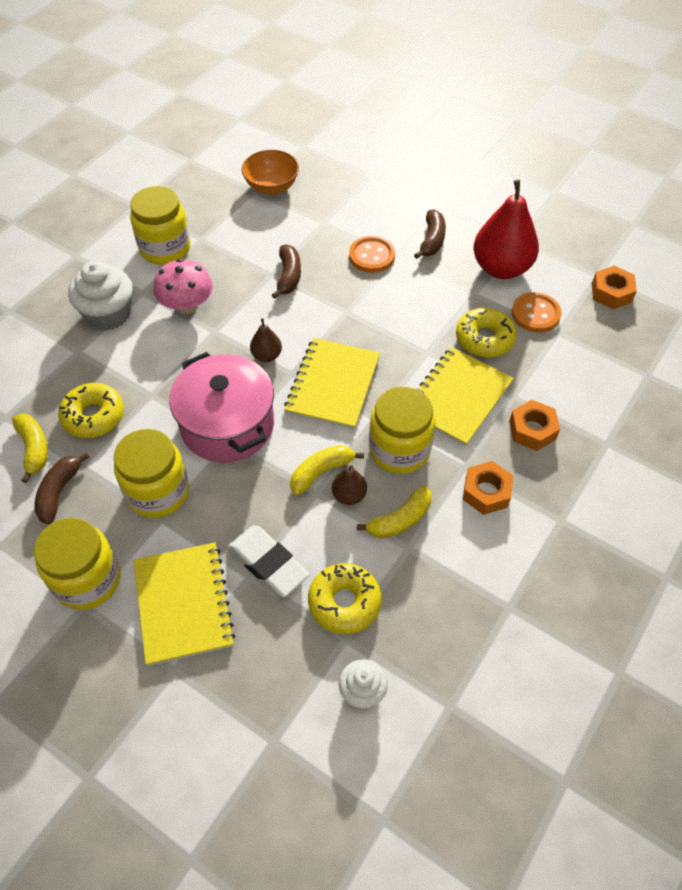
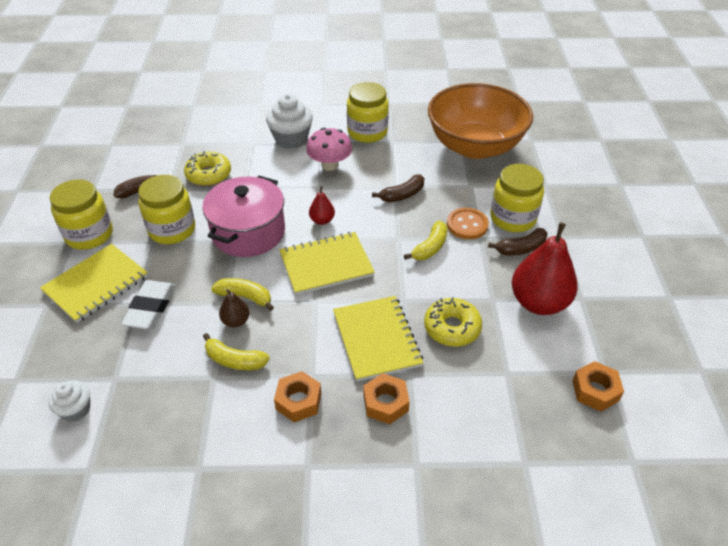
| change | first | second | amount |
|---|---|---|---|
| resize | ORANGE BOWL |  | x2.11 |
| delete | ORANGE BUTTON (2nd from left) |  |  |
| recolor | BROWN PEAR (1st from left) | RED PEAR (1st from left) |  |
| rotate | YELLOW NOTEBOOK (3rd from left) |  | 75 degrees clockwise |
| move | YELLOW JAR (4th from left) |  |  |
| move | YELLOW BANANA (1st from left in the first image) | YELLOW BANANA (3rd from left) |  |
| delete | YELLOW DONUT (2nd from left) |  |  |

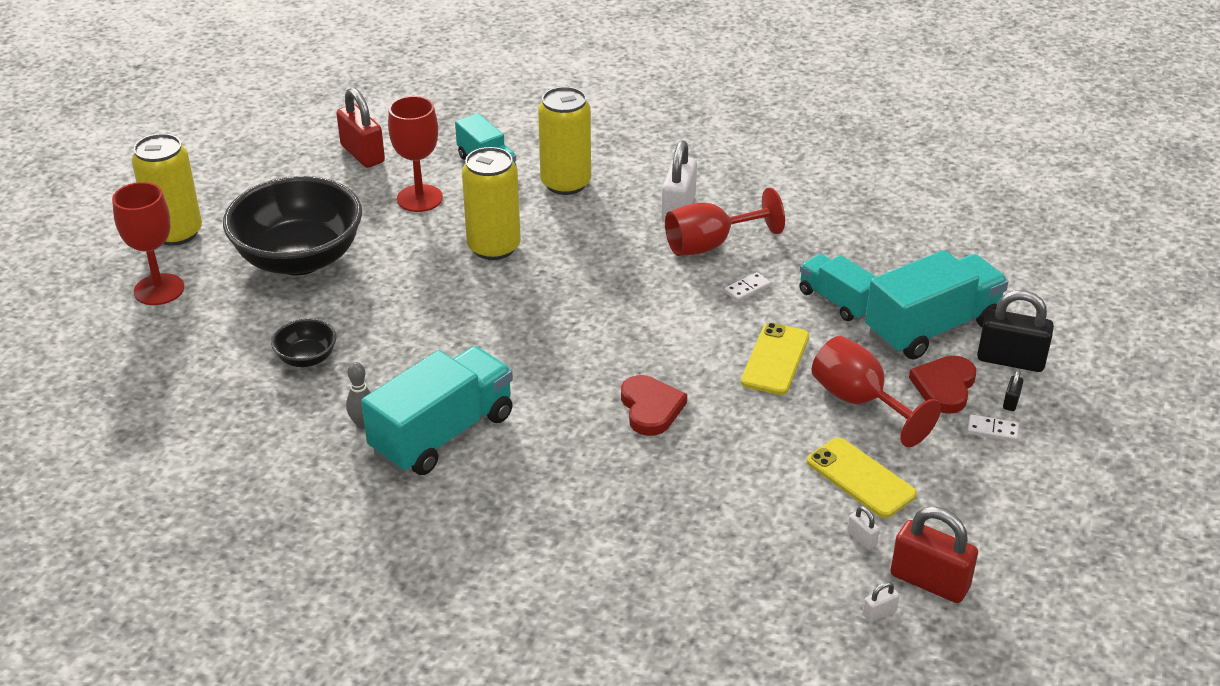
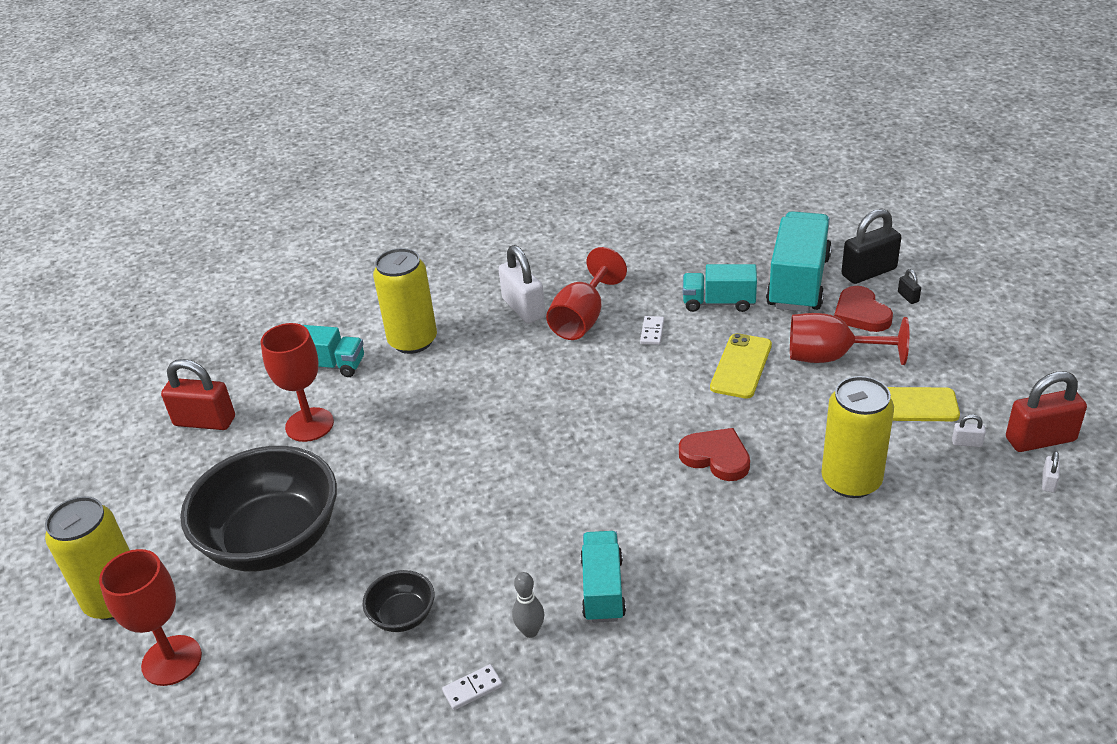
| change | first | second | amount |
|---|---|---|---|
| move | YELLOW CAN (2nd from left in the first image) | YELLOW CAN (3rd from left) |  |
| rotate | YELLOW PHONE (1st from left) |  | 45 degrees clockwise |
| resize | TURQUOISE TRUCK (1st from left in the first image) | TURQUOISE TRUCK (2nd from left) | x0.60 |
| move | WHITE DOMINO (2nd from left in the first image) | WHITE DOMINO (1st from left) |  |

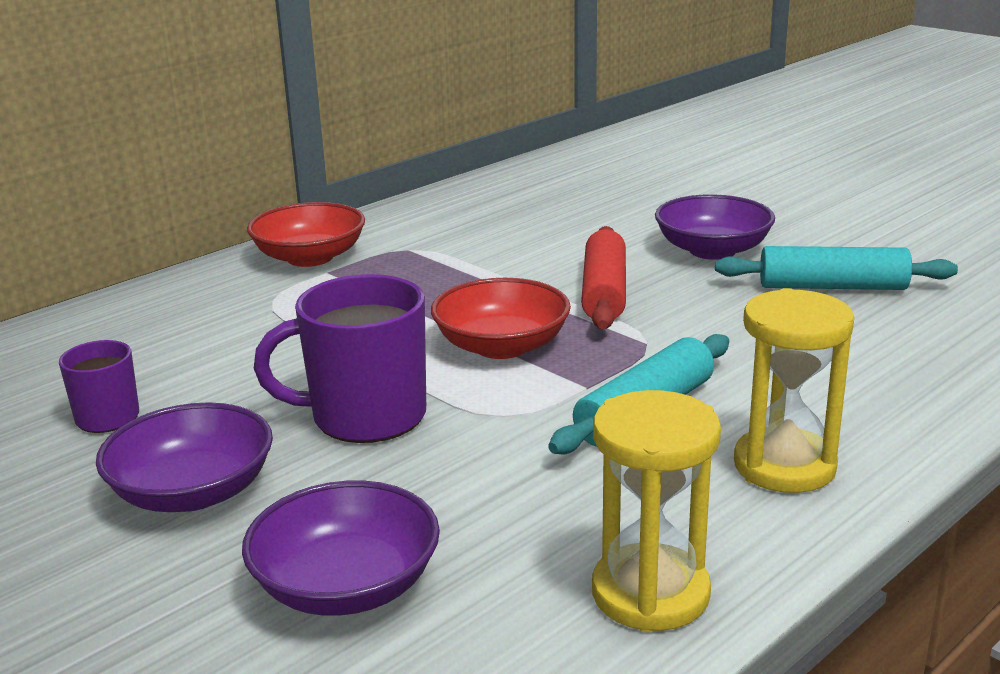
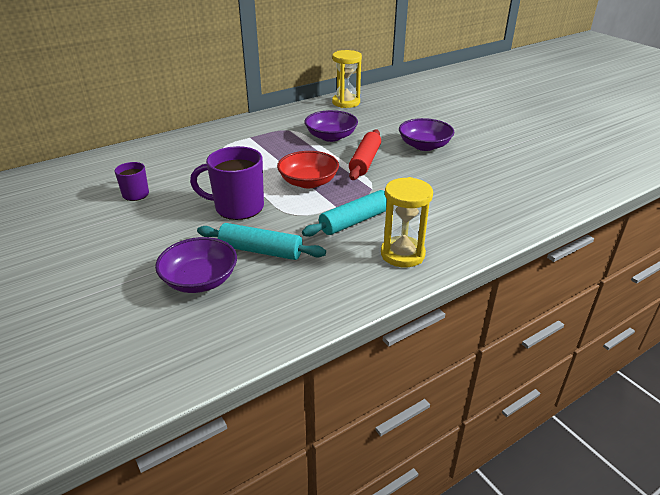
| change | first | second | amount |
|---|---|---|---|
| delete | RED BOWL (1st from left) |  |  |
| move | TURQUOISE ROLLING PIN (2nd from left in the first image) | TURQUOISE ROLLING PIN (1st from left) |  |
| move | YELLOW HOURGLASS (1st from left) |  |  |
| move | PURPLE BOWL (1st from left in the first image) | PURPLE BOWL (2nd from left) |  |

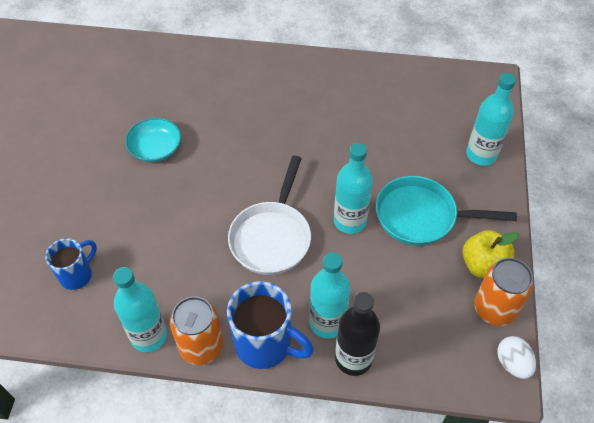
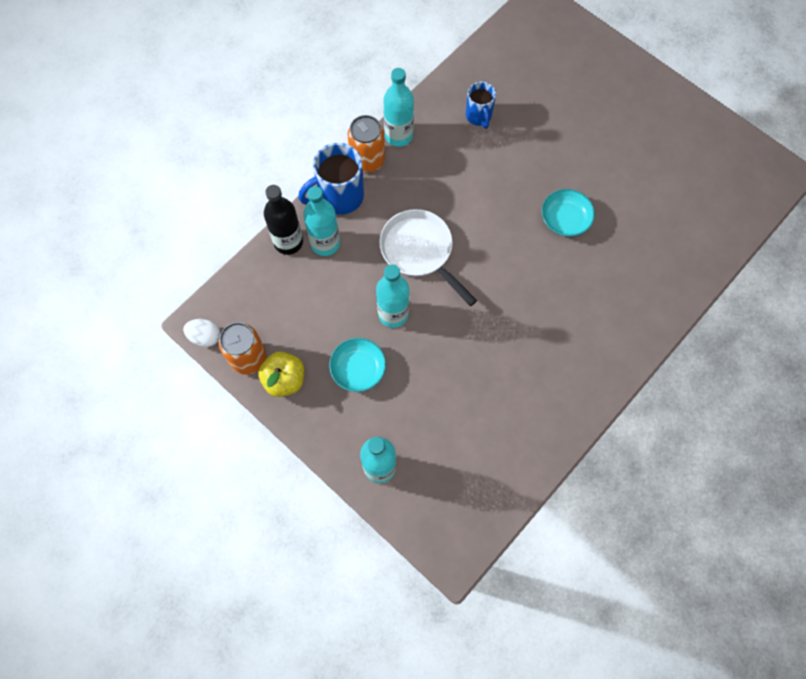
| change | first | second | amount |
|---|---|---|---|
| replace | TURQUOISE PAN | TURQUOISE BOWL (1st from left) |  |

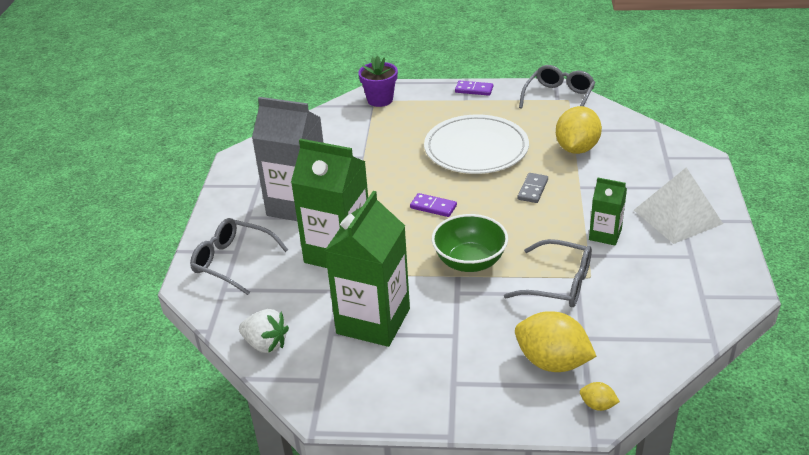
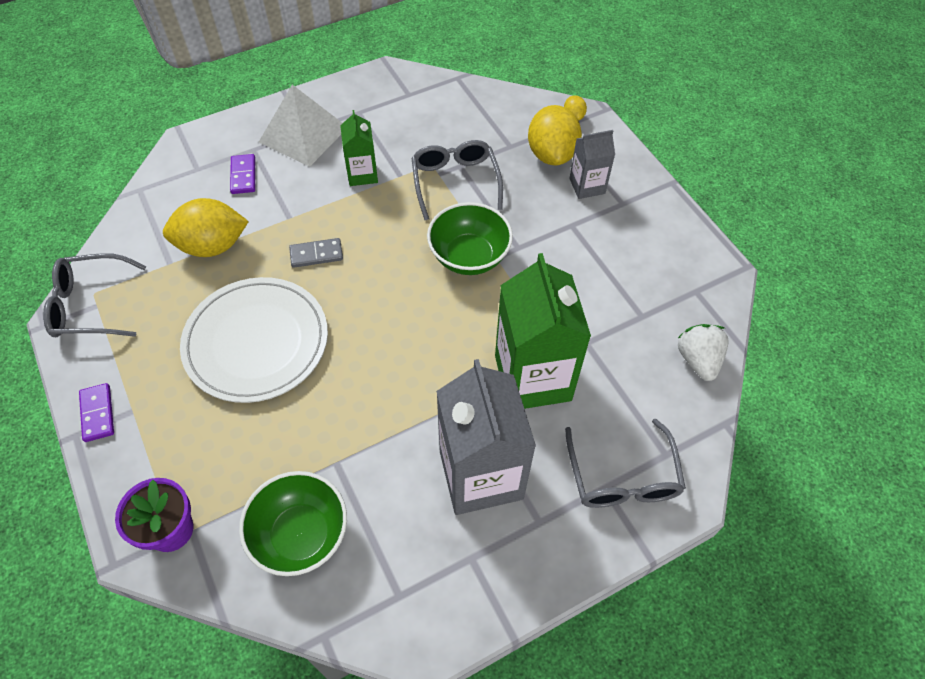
| change | first | second | amount |
|---|---|---|---|
| delete | GREEN CARTON (2nd from left) |  |  |
| move | PURPLE DOMINO (1st from left in the first image) | PURPLE DOMINO (2nd from left) |  |
| insert |  | GREY CARTON (2nd from left) |  |
| insert |  | GREEN BOWL (1st from left) |  |

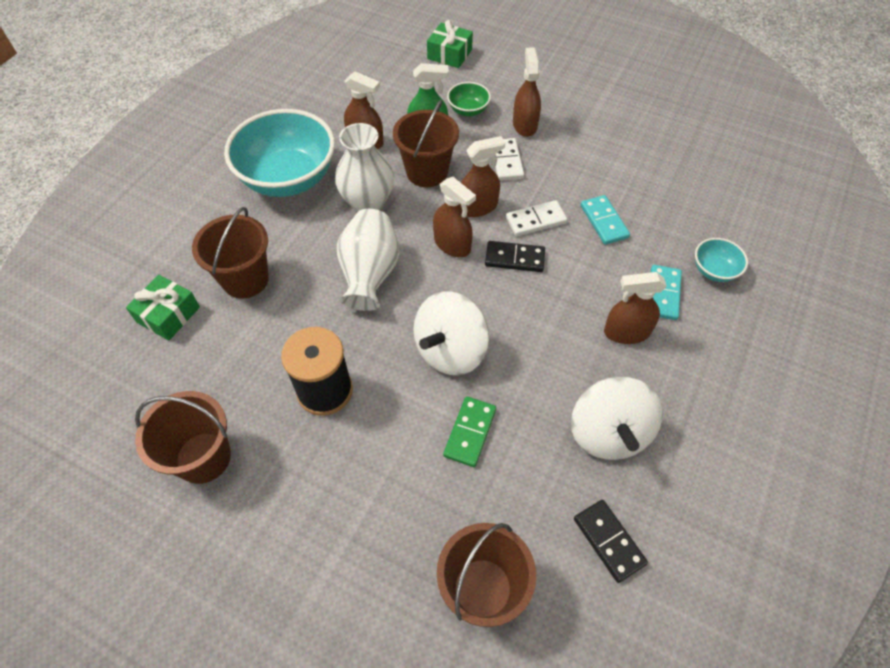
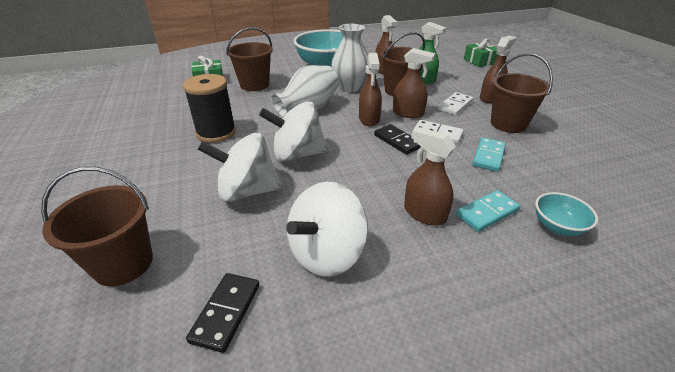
| change | first | second | amount |
|---|---|---|---|
| delete | GREEN BOWL |  |  |
| move | BROWN BUCKET (1st from left in the first image) | BROWN BUCKET (4th from left) |  |
| replace | GREEN DOMINO | WHITE SPINNING TOP (1st from left) |  |

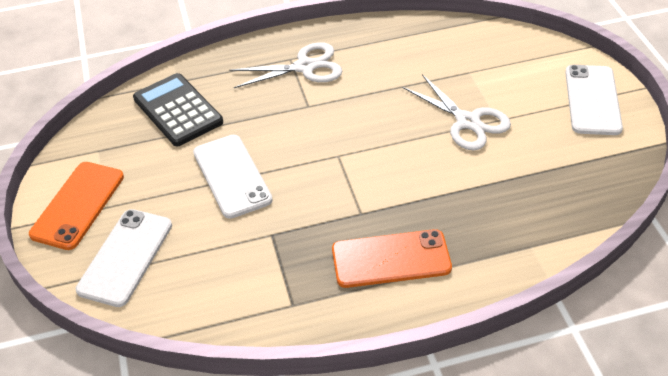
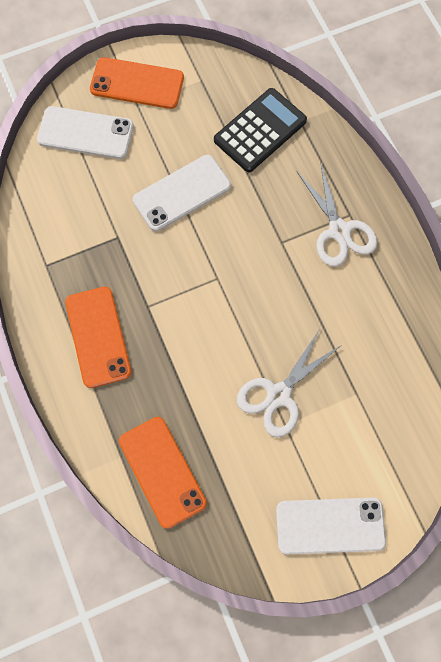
| change | first | second | amount |
|---|---|---|---|
| insert |  | ORANGE PHONE (3rd from left) |  |

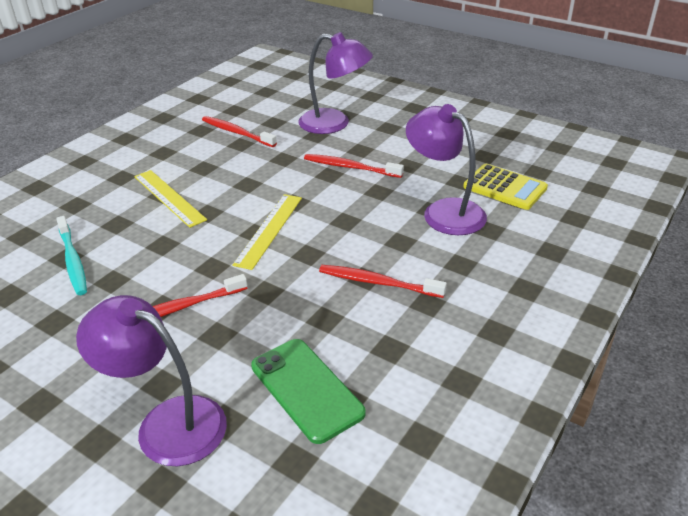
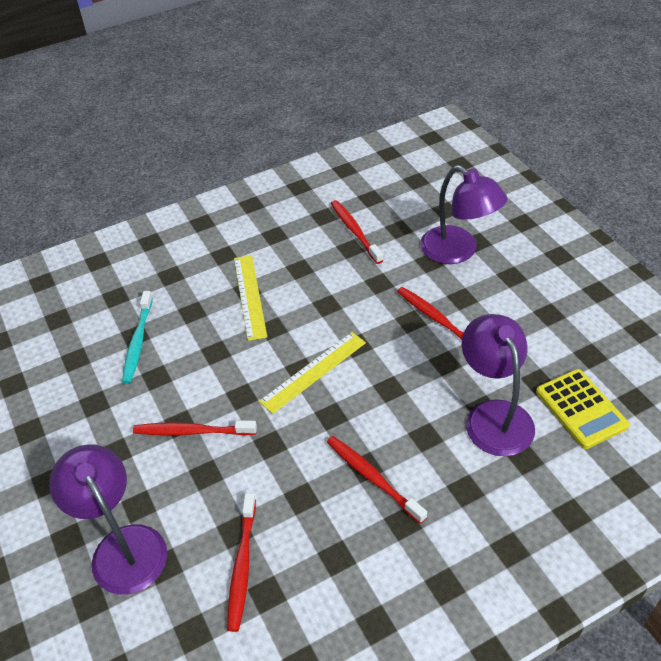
| change | first | second | amount |
|---|---|---|---|
| replace | GREEN PHONE | RED TOOTHBRUSH (2nd from left) |  |

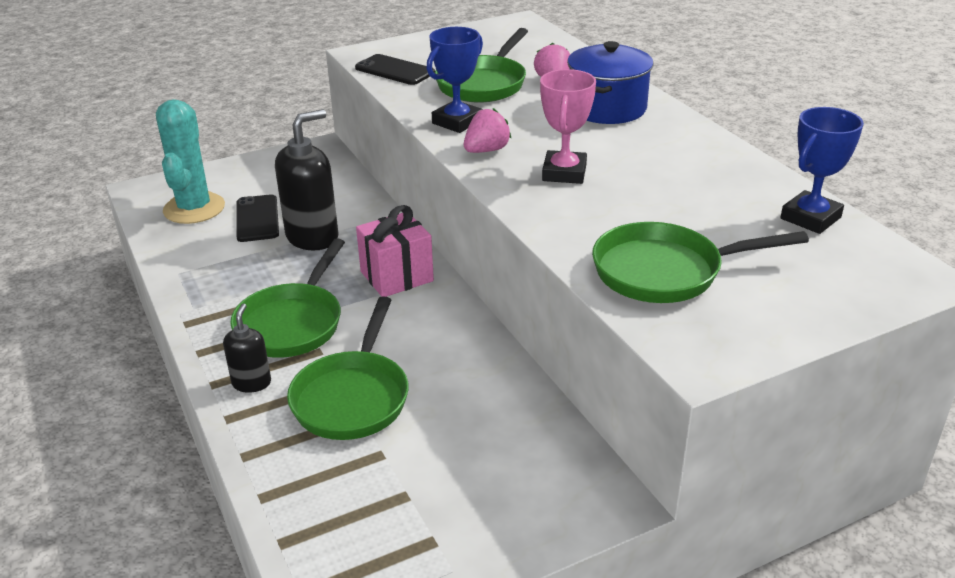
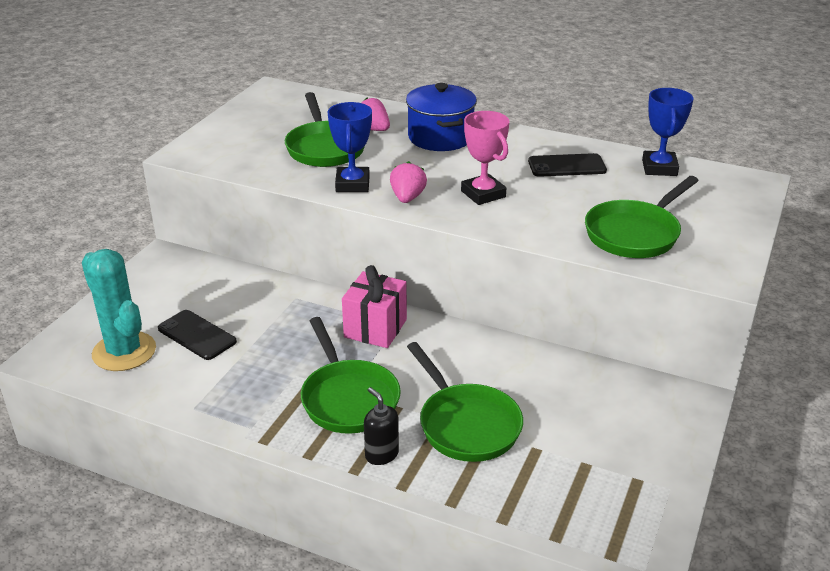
| change | first | second | amount |
|---|---|---|---|
| move | BLACK PHONE (2nd from left) |  |  |
| delete | BLACK SOAP DISPENSER (2nd from left) |  |  |

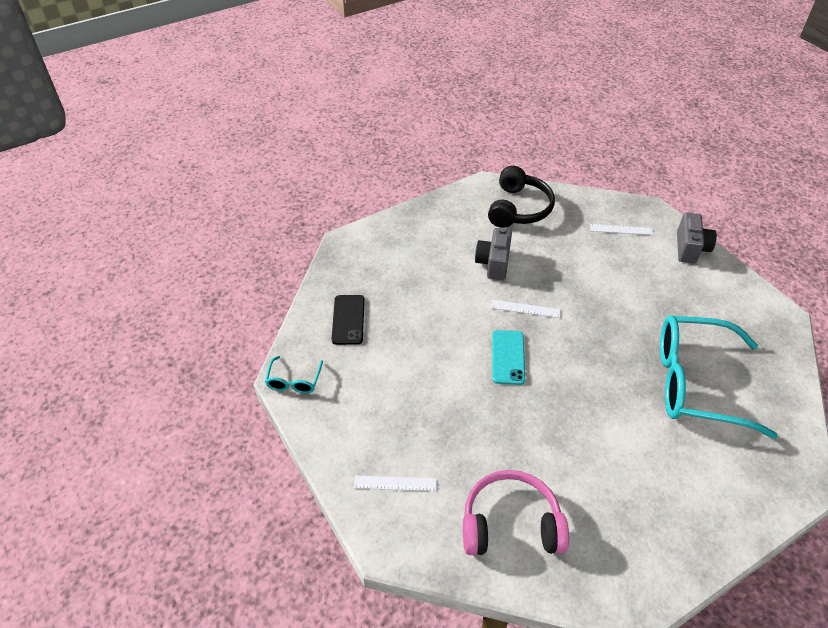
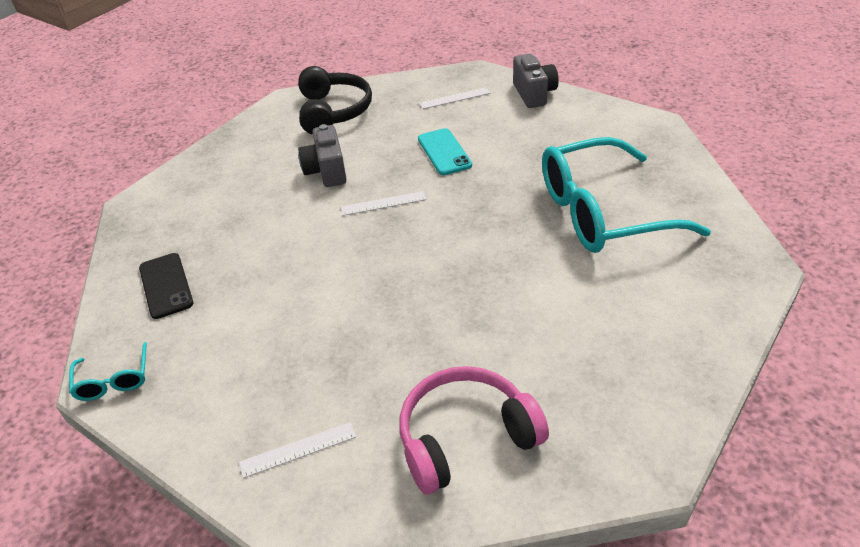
| change | first | second | amount |
|---|---|---|---|
| move | TURQUOISE PHONE |  |  |

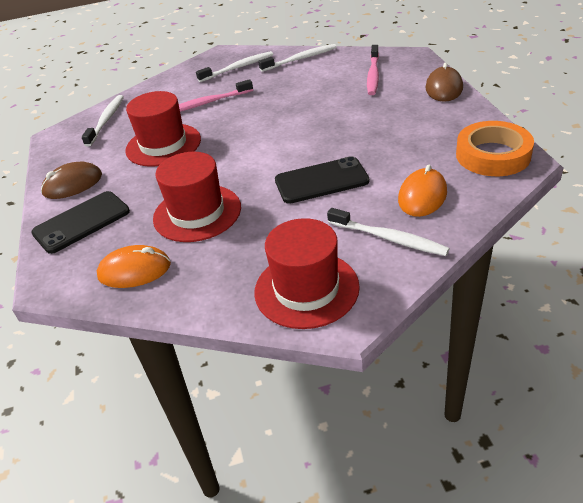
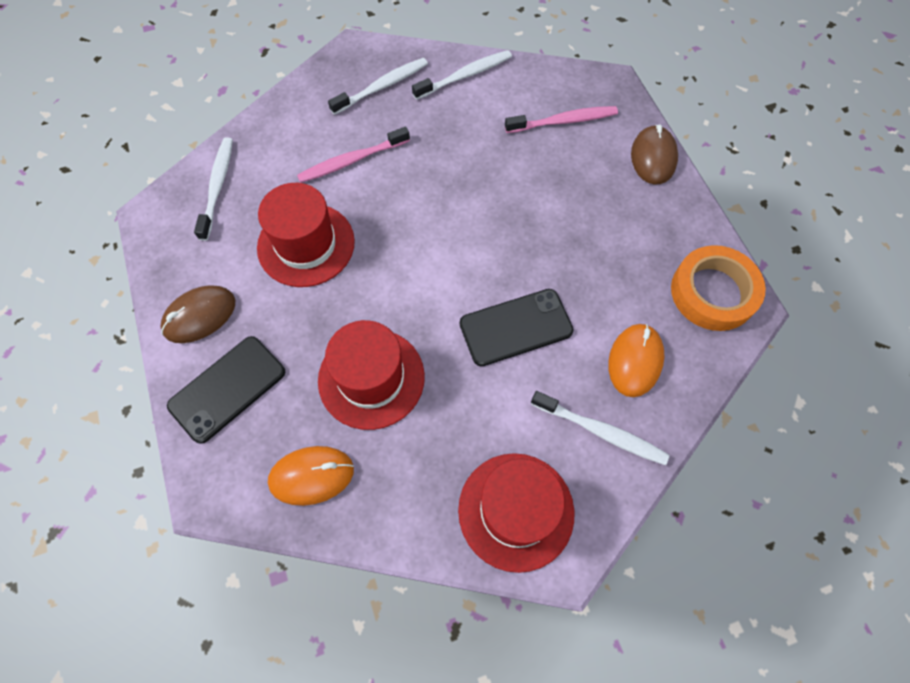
| change | first | second | amount |
|---|---|---|---|
| rotate | PINK TOOTHBRUSH (2nd from left) |  | 105 degrees counterclockwise |

